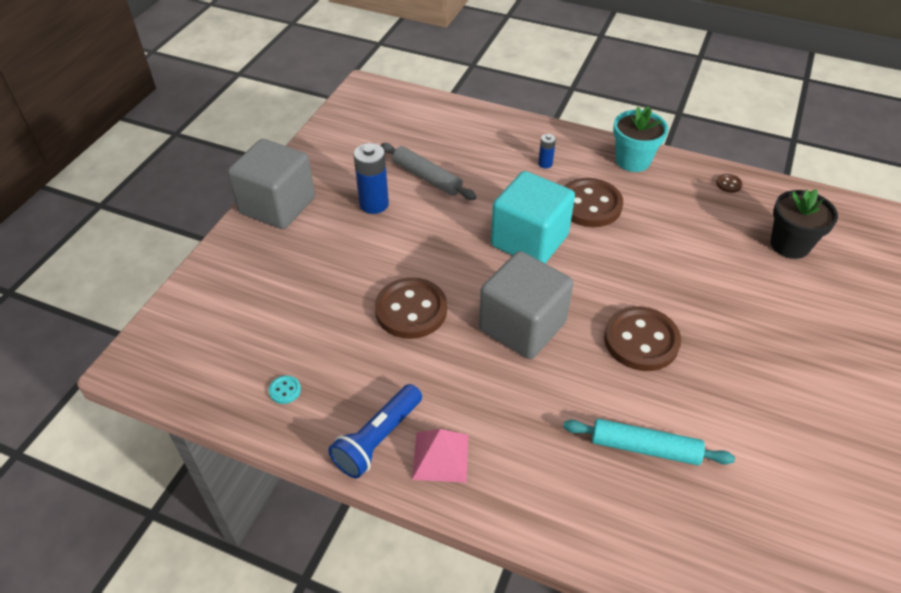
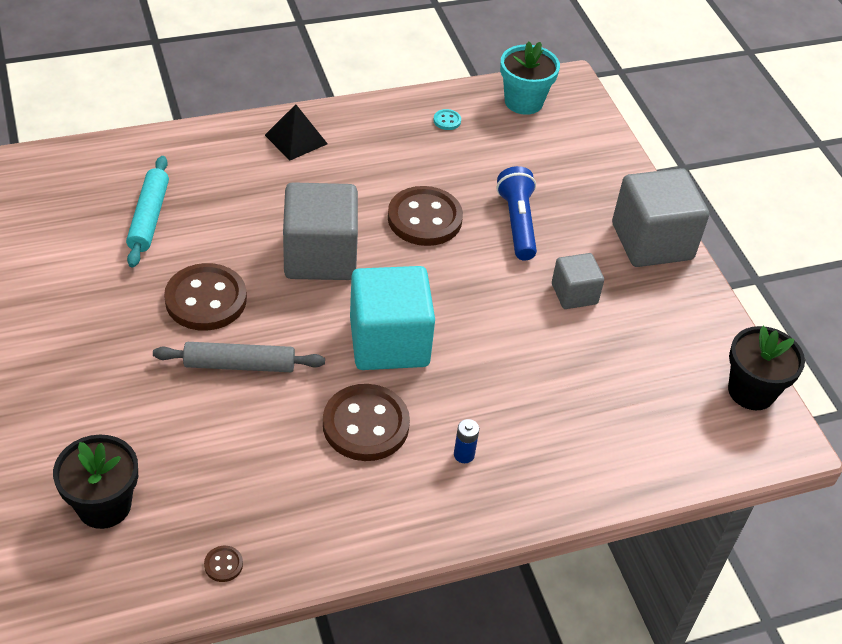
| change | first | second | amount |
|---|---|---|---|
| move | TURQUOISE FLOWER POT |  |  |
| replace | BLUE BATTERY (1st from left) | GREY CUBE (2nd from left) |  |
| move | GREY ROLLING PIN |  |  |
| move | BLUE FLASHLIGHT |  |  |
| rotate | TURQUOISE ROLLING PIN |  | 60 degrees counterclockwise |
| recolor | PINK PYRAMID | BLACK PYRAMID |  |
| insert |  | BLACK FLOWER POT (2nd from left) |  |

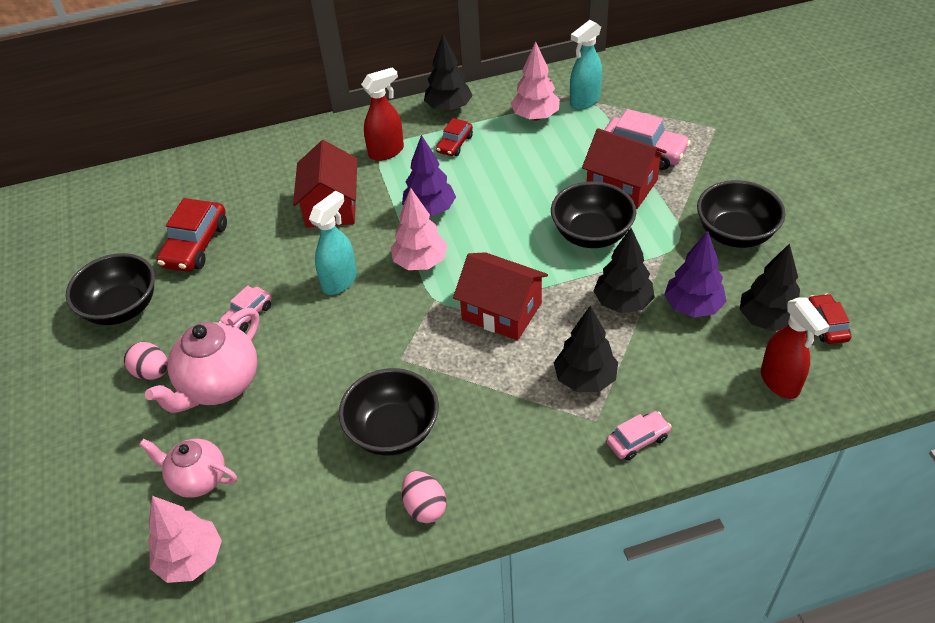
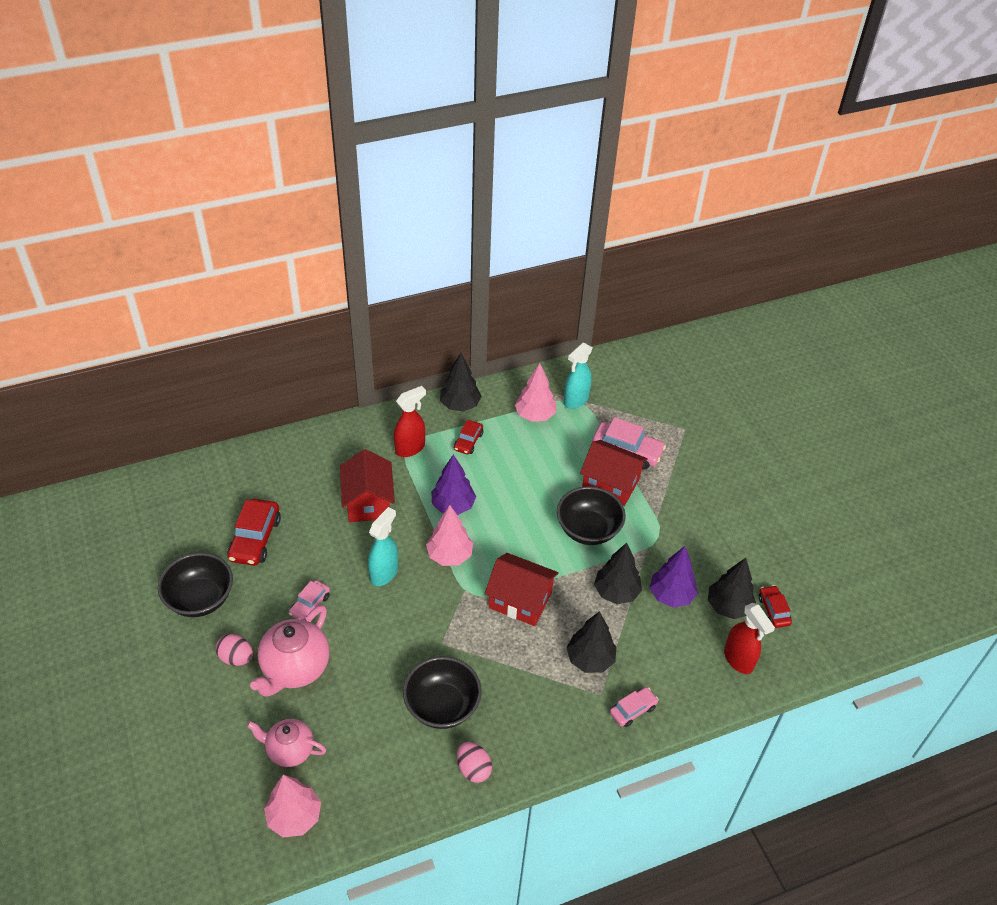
| change | first | second | amount |
|---|---|---|---|
| delete | BLACK BOWL (4th from left) |  |  |

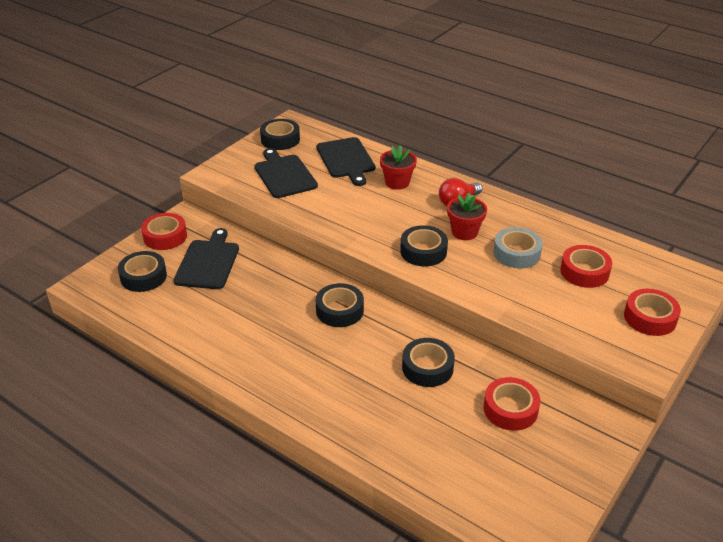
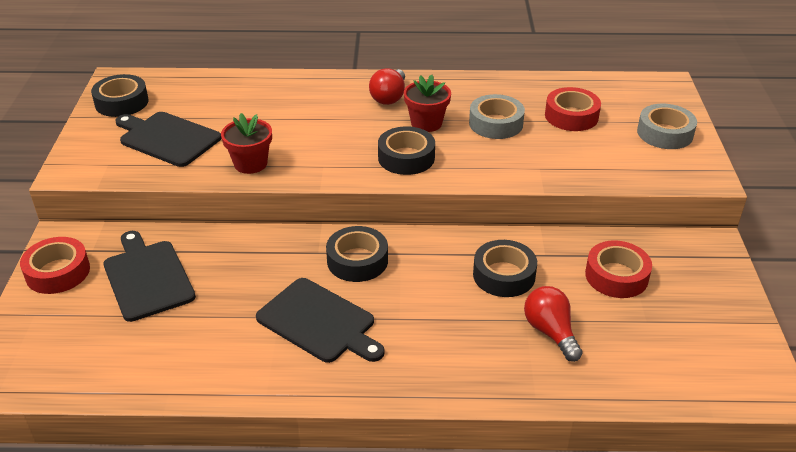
| change | first | second | amount |
|---|---|---|---|
| move | BLACK CUTTING BOARD (3rd from left) |  |  |
| move | RED FLOWER POT (1st from left) |  |  |
| delete | BLACK TAPE (1st from left) |  |  |
| recolor | RED TAPE (4th from left) | GREY TAPE (2nd from left) |  |
| insert |  | RED LIGHT BULB (2nd from left) |  |

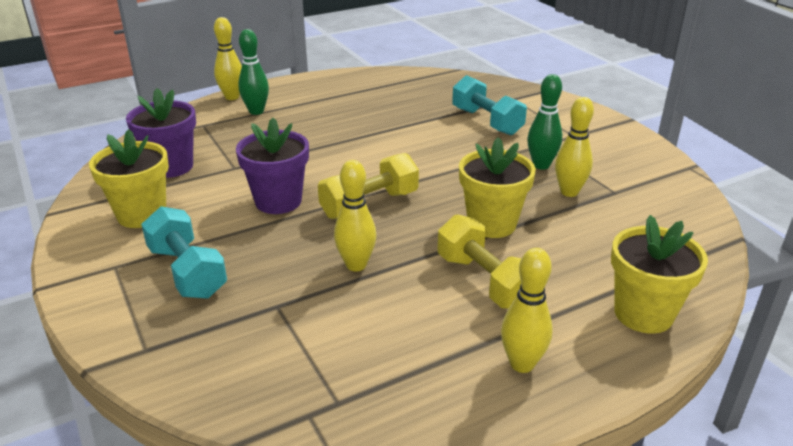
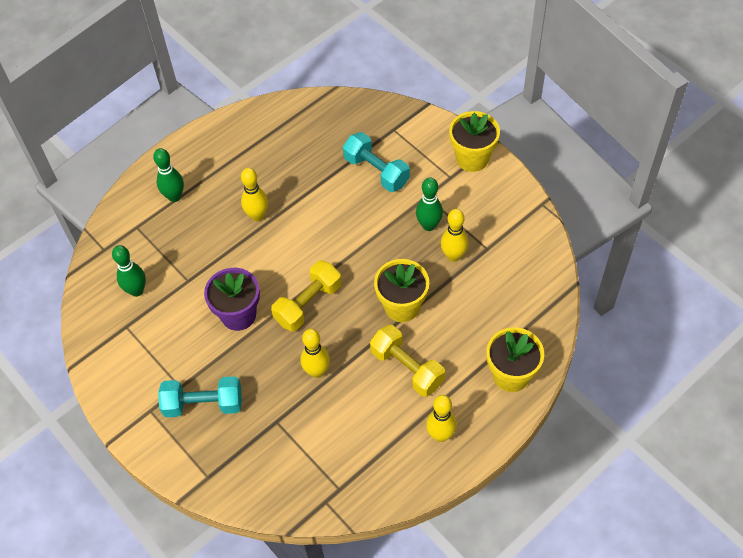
| change | first | second | amount |
|---|---|---|---|
| move | YELLOW BOWLING PIN (1st from left) |  |  |
| replace | PURPLE FLOWER POT (1st from left) | GREEN BOWLING PIN (1st from left) |  |
| move | YELLOW FLOWER POT (1st from left in the first image) | YELLOW FLOWER POT (2nd from left) |  |
| rotate | TURQUOISE DUMBBELL (1st from left) |  | 45 degrees counterclockwise |

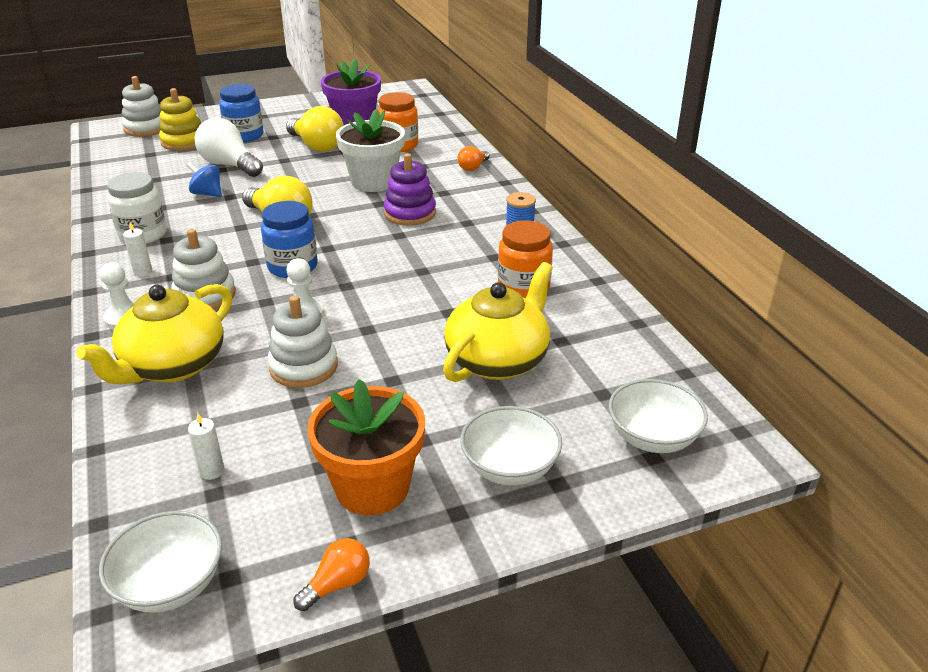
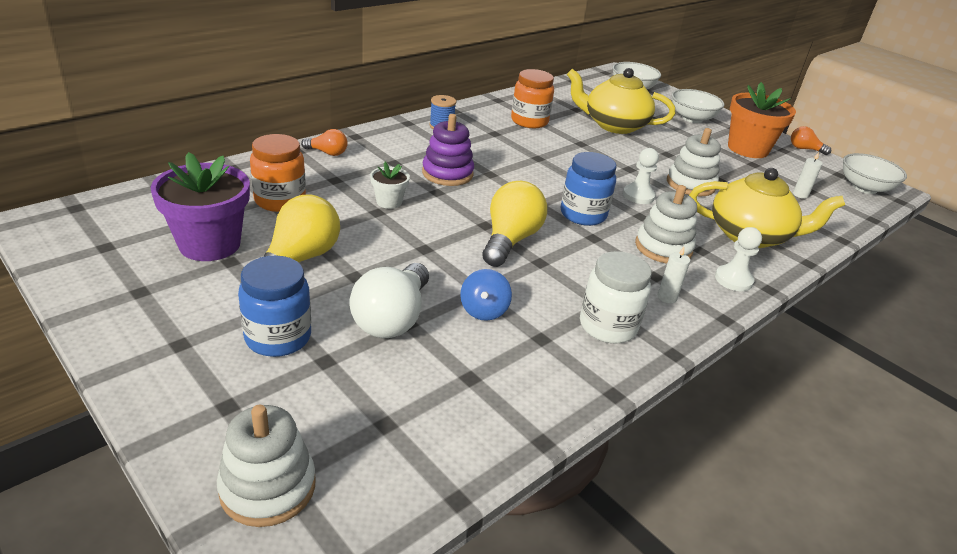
| change | first | second | amount |
|---|---|---|---|
| delete | YELLOW STACKING TOY |  |  |
| resize | WHITE FLOWER POT |  | x0.50 |

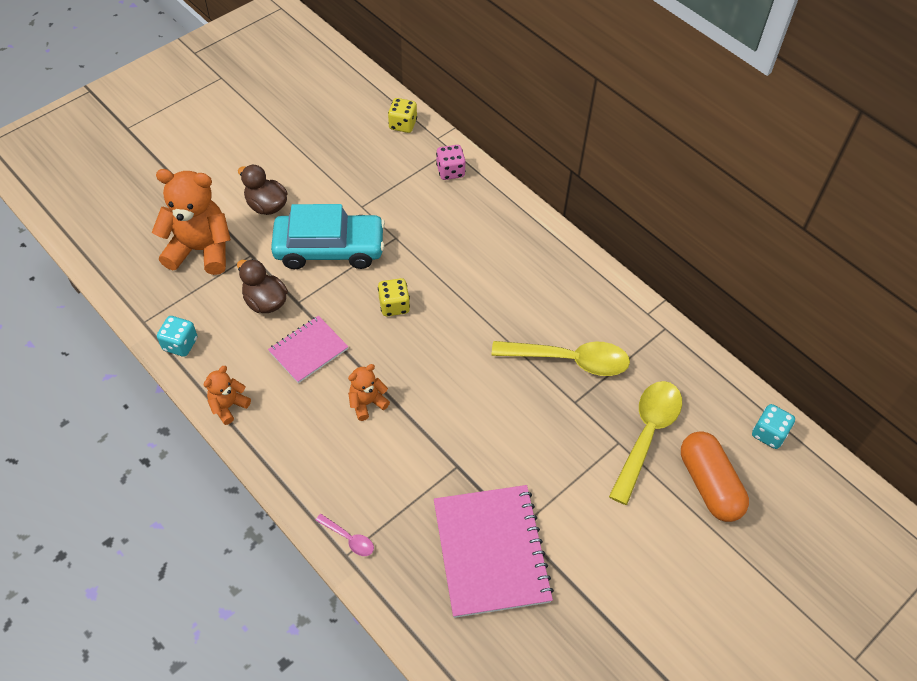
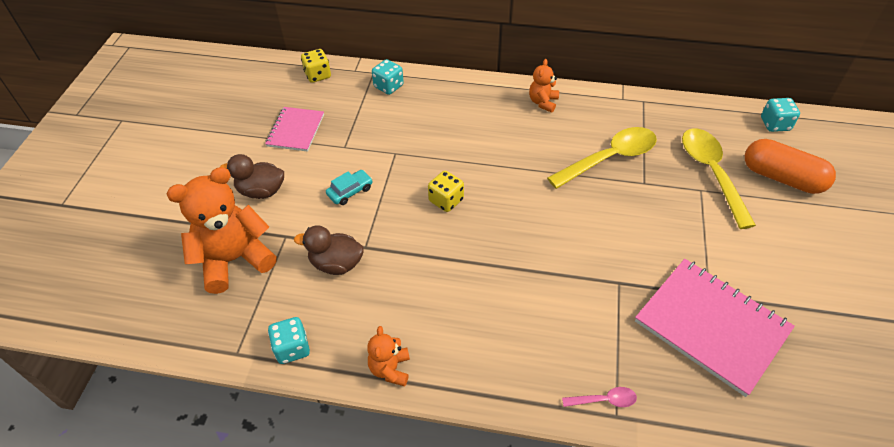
| change | first | second | amount |
|---|---|---|---|
| recolor | PINK DICE | TURQUOISE DICE (2nd from left) |  |
| resize | TURQUOISE CAR |  | x0.41 |
| move | PINK NOTEBOOK (1st from left) |  |  |
| move | ORANGE TEDDY BEAR (3rd from left) |  |  |

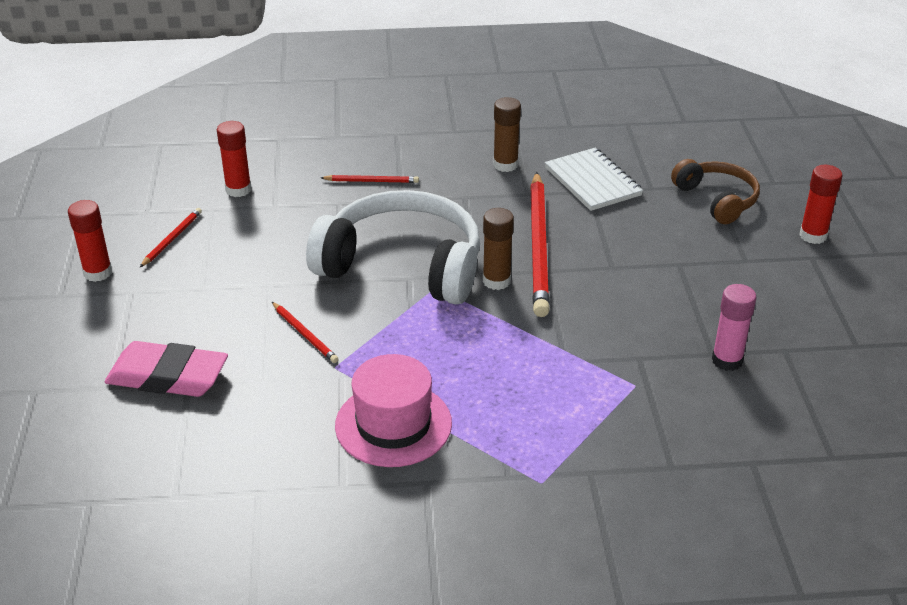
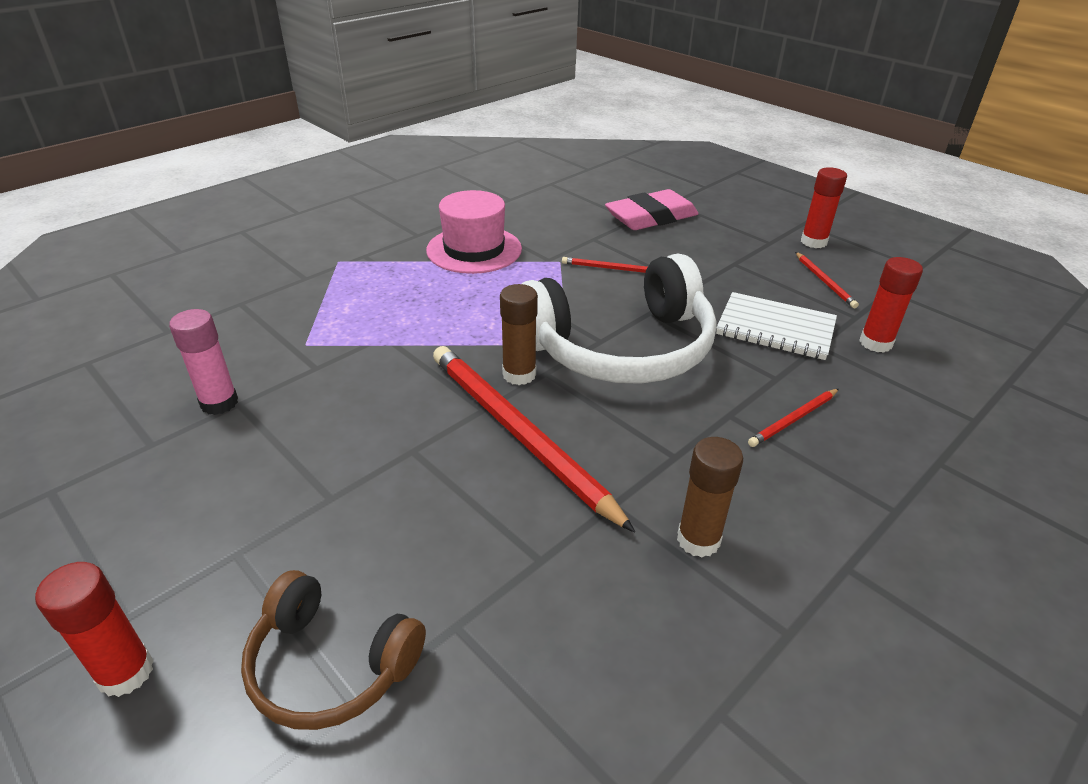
| change | first | second | amount |
|---|---|---|---|
| move | WHITE NOTEBOOK |  |  |

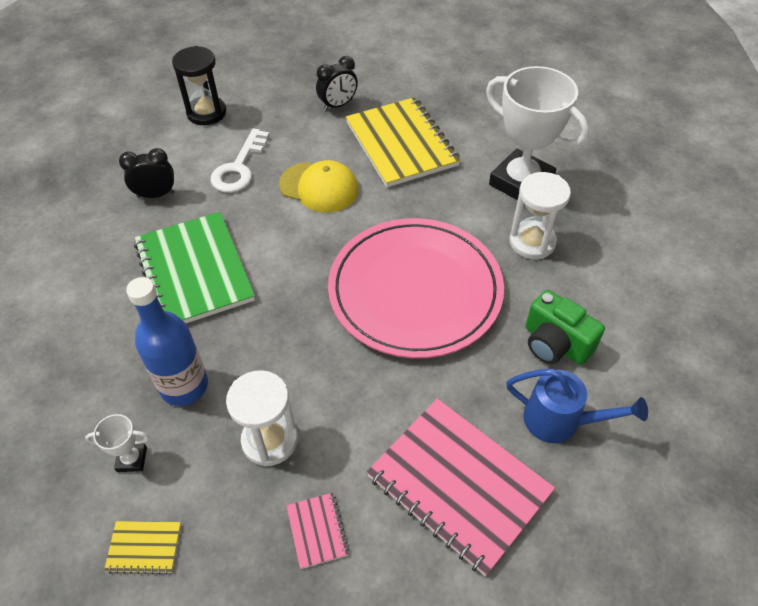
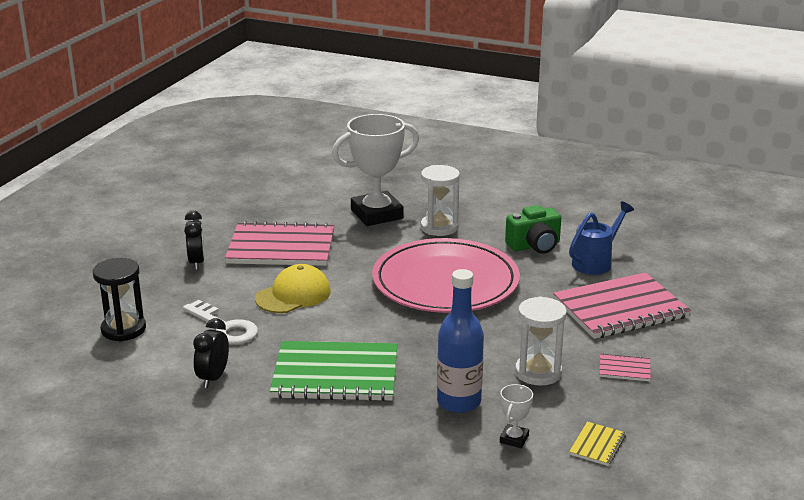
| change | first | second | amount |
|---|---|---|---|
| recolor | YELLOW NOTEBOOK (2nd from left) | PINK NOTEBOOK (1st from left) |  |

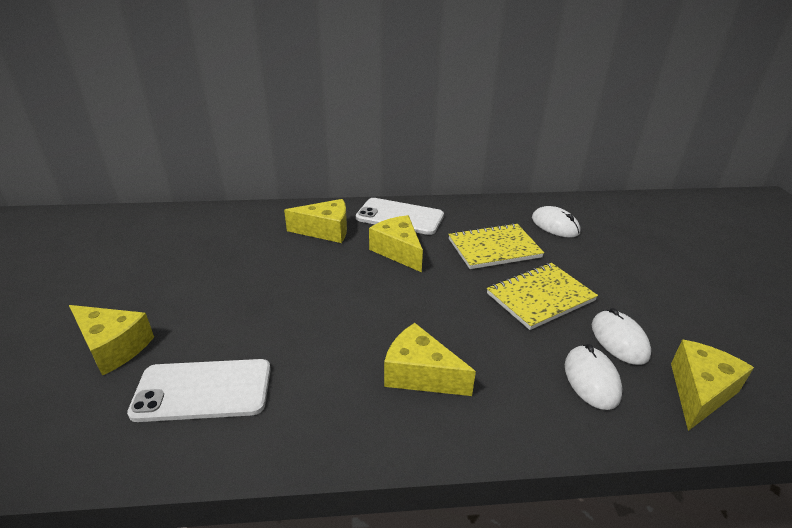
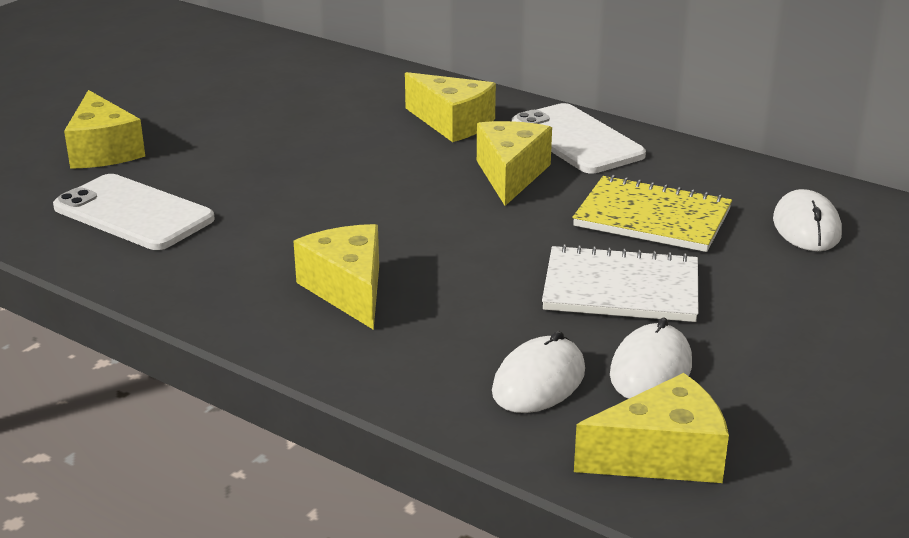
| change | first | second | amount |
|---|---|---|---|
| recolor | YELLOW NOTEBOOK (2nd from left) | WHITE NOTEBOOK |  |

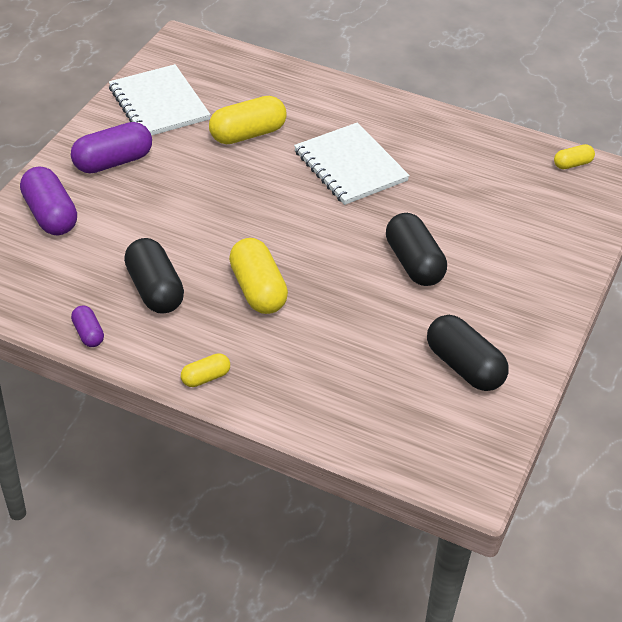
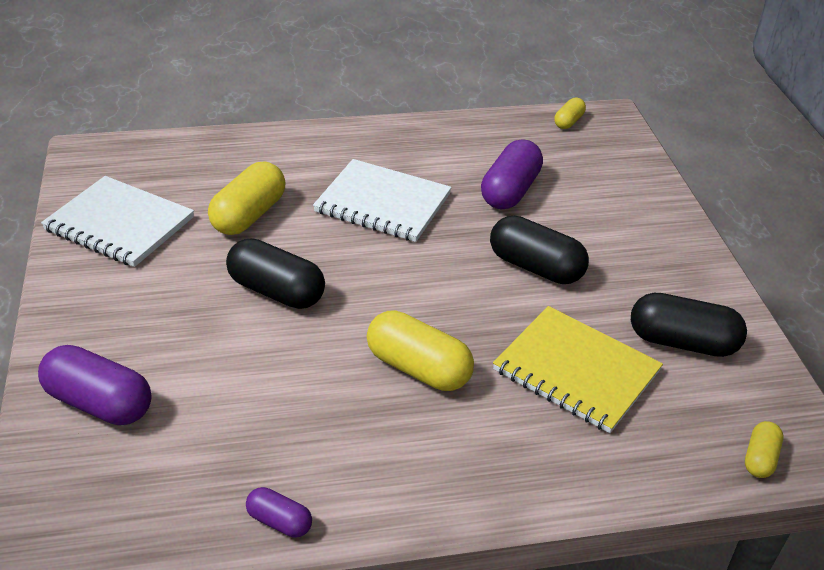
| change | first | second | amount |
|---|---|---|---|
| move | PURPLE CAPSULE (3rd from left) |  |  |
| move | BLACK CAPSULE (1st from left) |  |  |
| move | YELLOW CAPSULE (1st from left in the first image) | YELLOW CAPSULE (4th from left) |  |
| insert |  | YELLOW NOTEBOOK |  |

